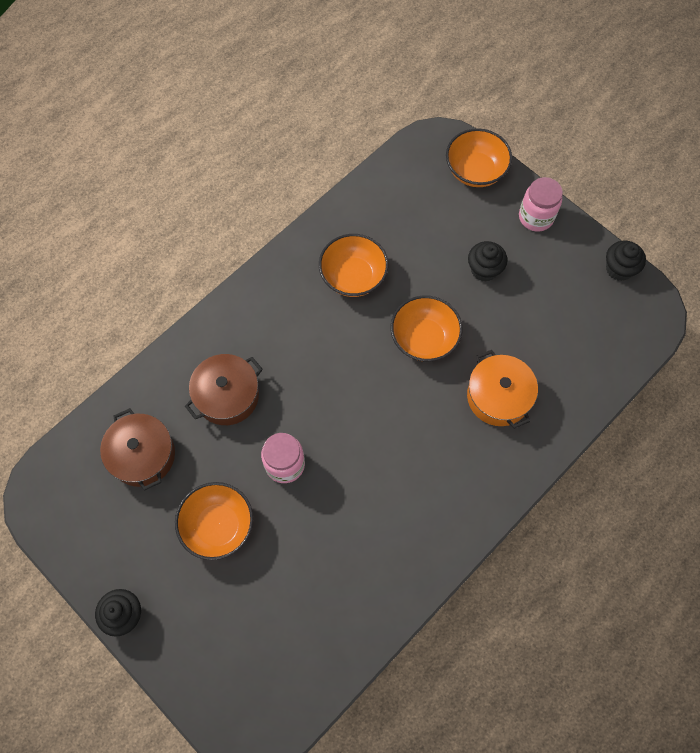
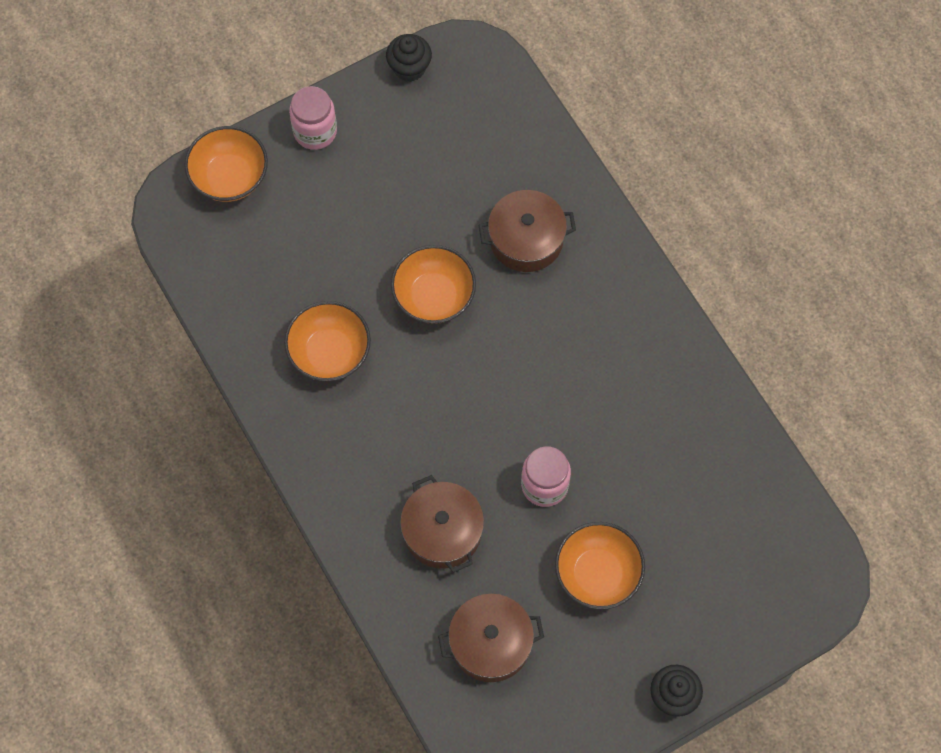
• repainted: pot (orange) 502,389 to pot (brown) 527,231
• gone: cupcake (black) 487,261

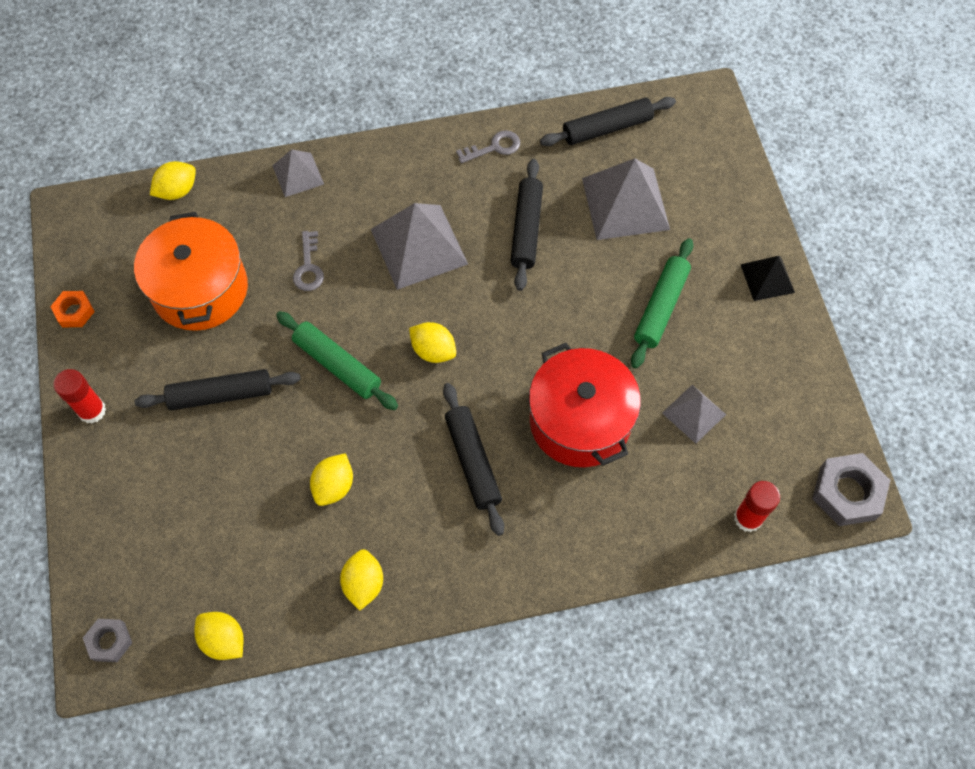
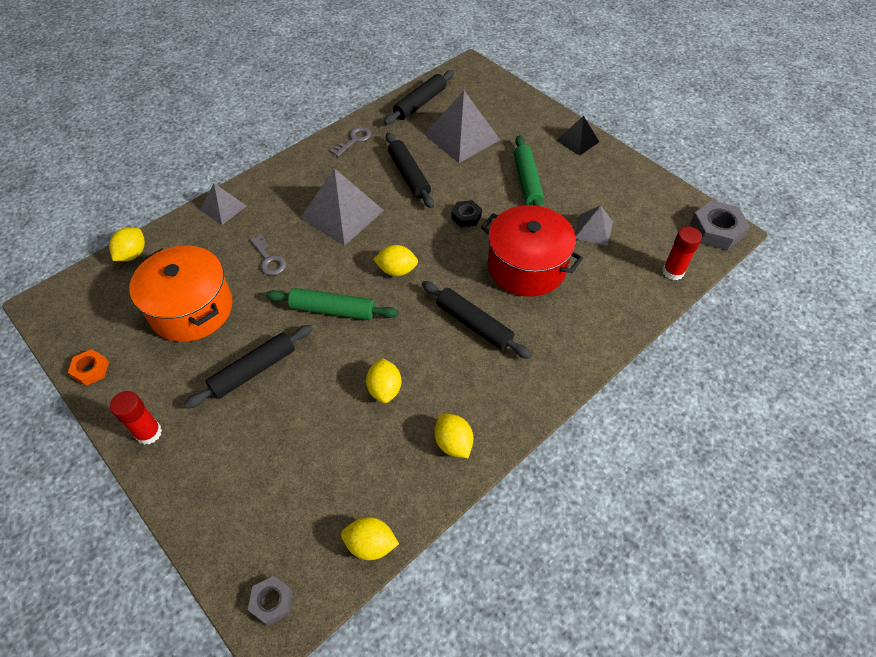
• new: nut (black) 466,214

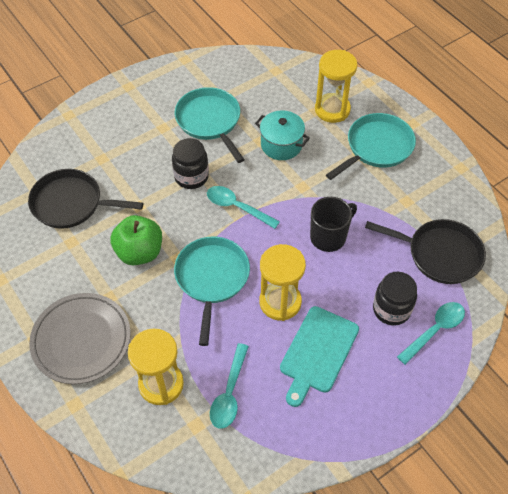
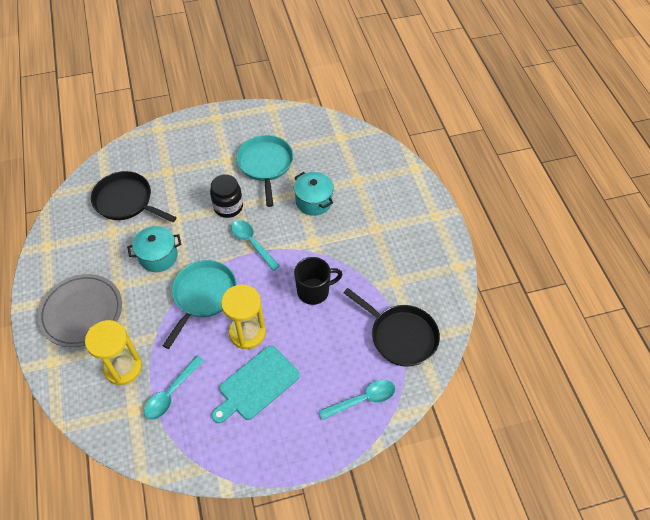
• swapped: apple (green) 136,240 to pot (turquoise) 154,249
• gone: hourglass (yellow) 336,86
• gone: pan (turquoise) 371,146
• gone: jar (black) 395,298

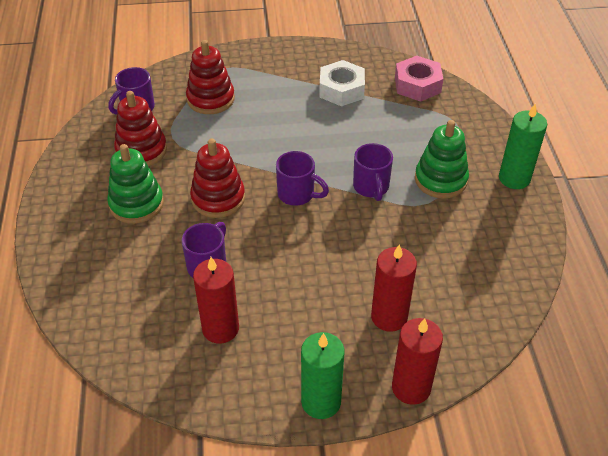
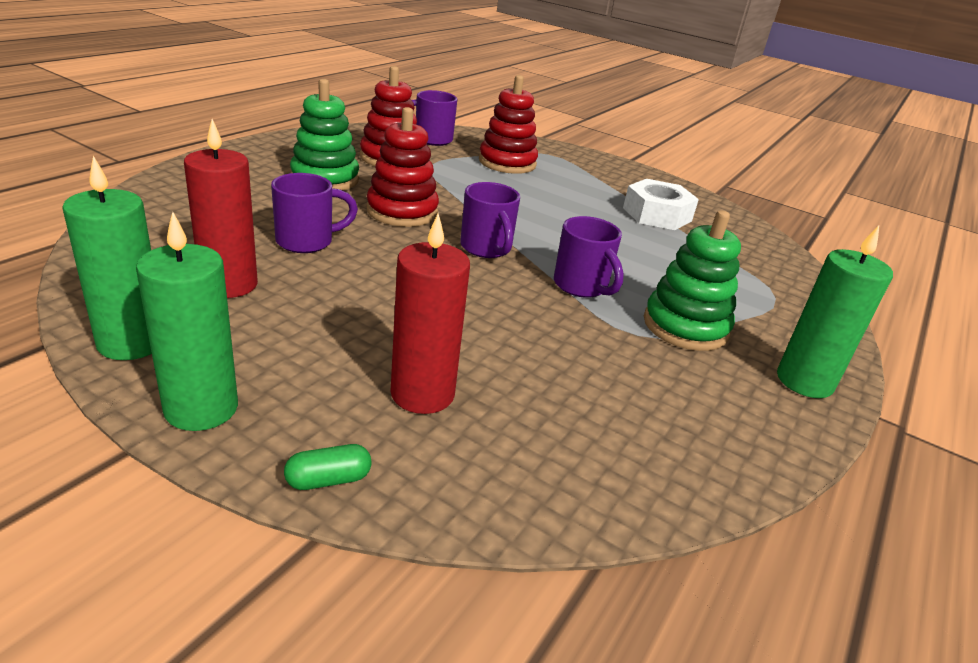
• rotated: mug (purple) 373,172 = 589,257 60 degrees counterclockwise
• swapped: candle (red) 417,361 to capsule (green) 328,467
• gone: nut (pink) 419,79
• new: candle (green) 107,258

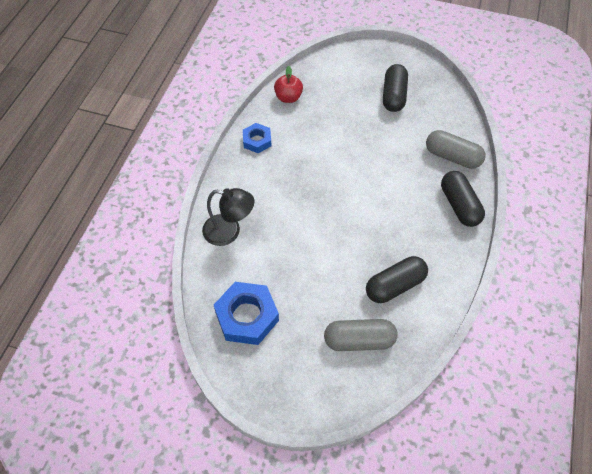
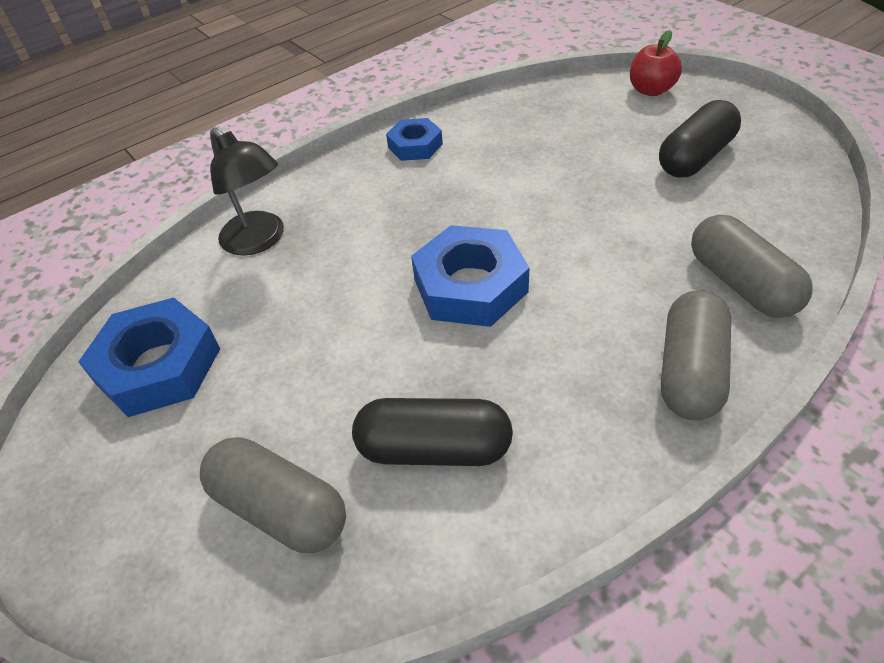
• shifted: apple (red) 288,84 to 656,63
• repainted: capsule (black) 463,199 to capsule (grey) 696,355
• new: nut (blue) 470,276

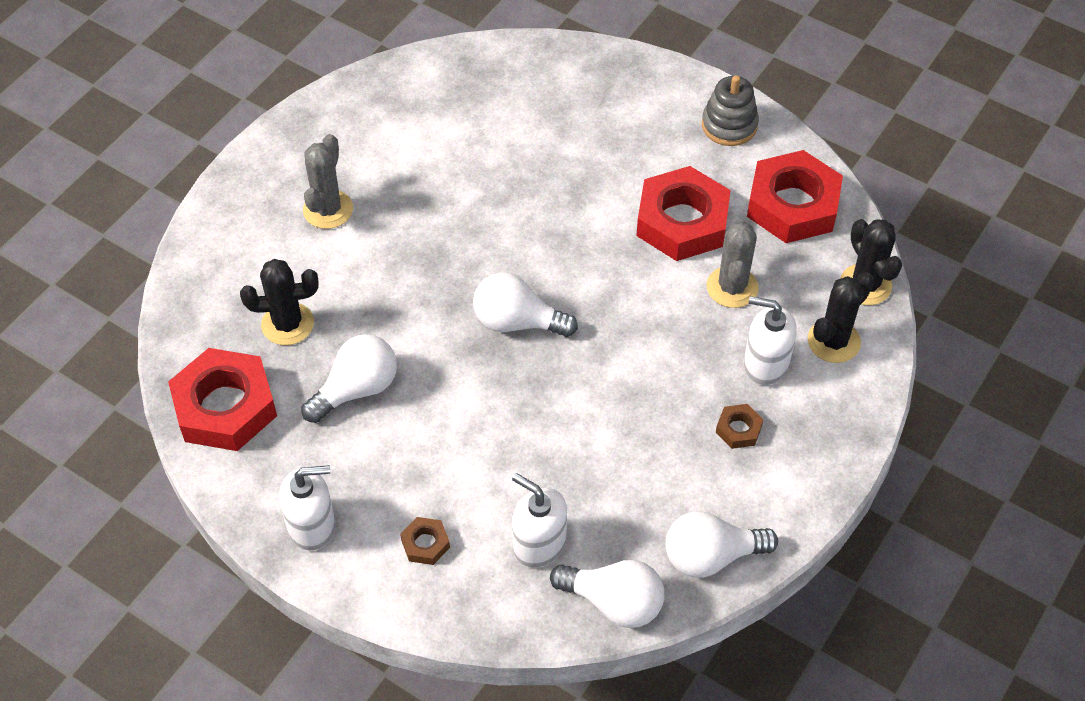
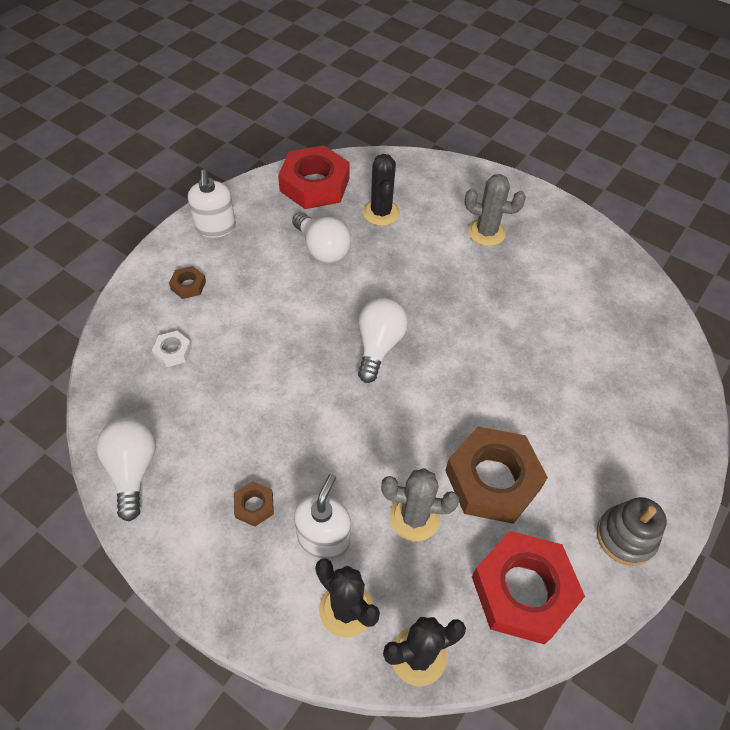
• swapped: soap dispenser (white) 539,520 to nut (white) 172,349
• gone: light bulb (white) 607,594
• repainted: nut (red) 683,213 to nut (brown) 496,475

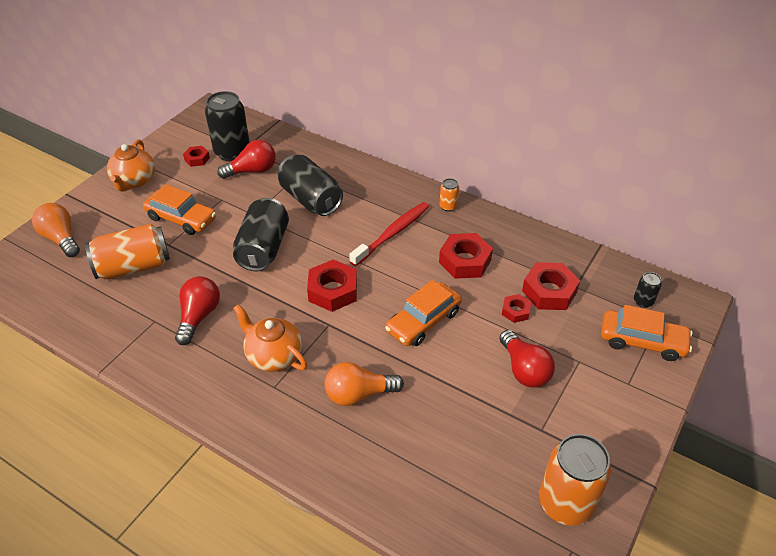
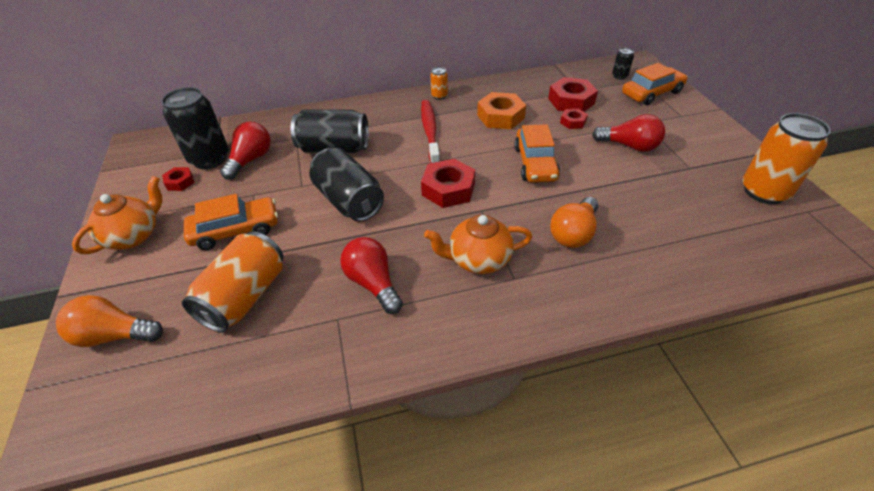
• rotated: teapot (orange) 131,165 = 117,215 105 degrees counterclockwise
• repainted: nut (red) 466,256 to nut (orange) 501,110

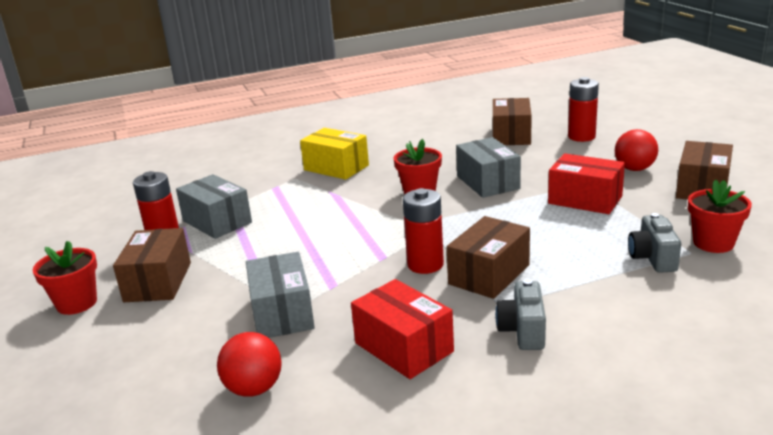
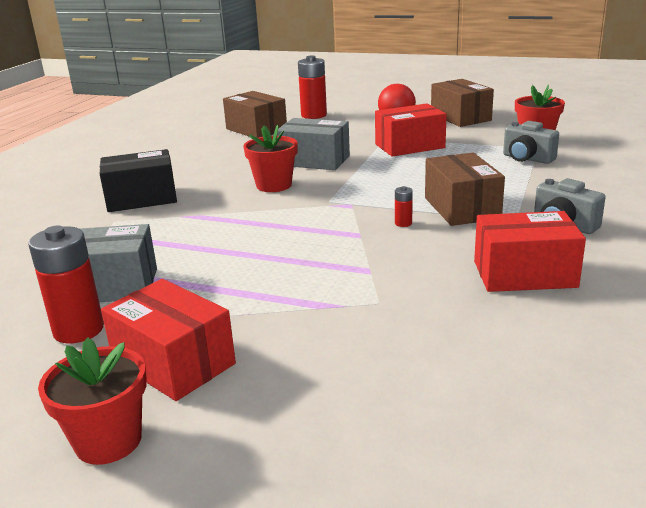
• repainted: box (brown) 152,265 to box (red) 168,340
• gone: ball (red) 249,364
• gone: box (grey) 280,295
• repainted: box (yellow) 334,154 to box (black) 138,180
• scaled: battery (red) 423,231 = 404,206 x0.44

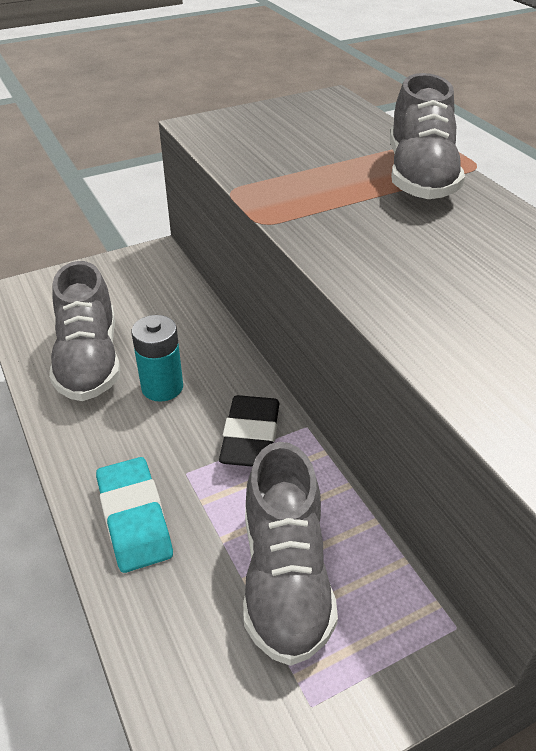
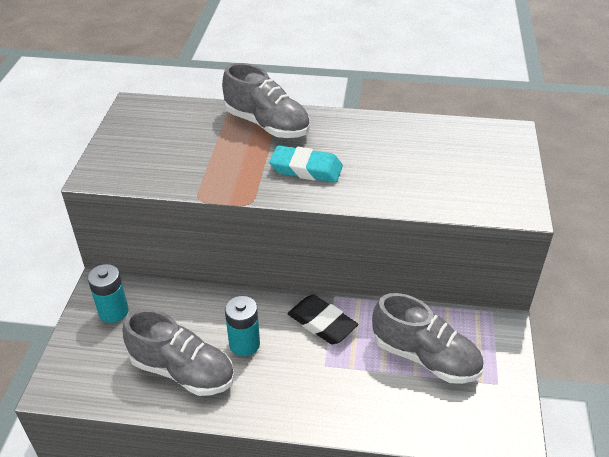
• shifted: eraser (turquoise) 134,515 to 306,164
• new: battery (turquoise) 108,293

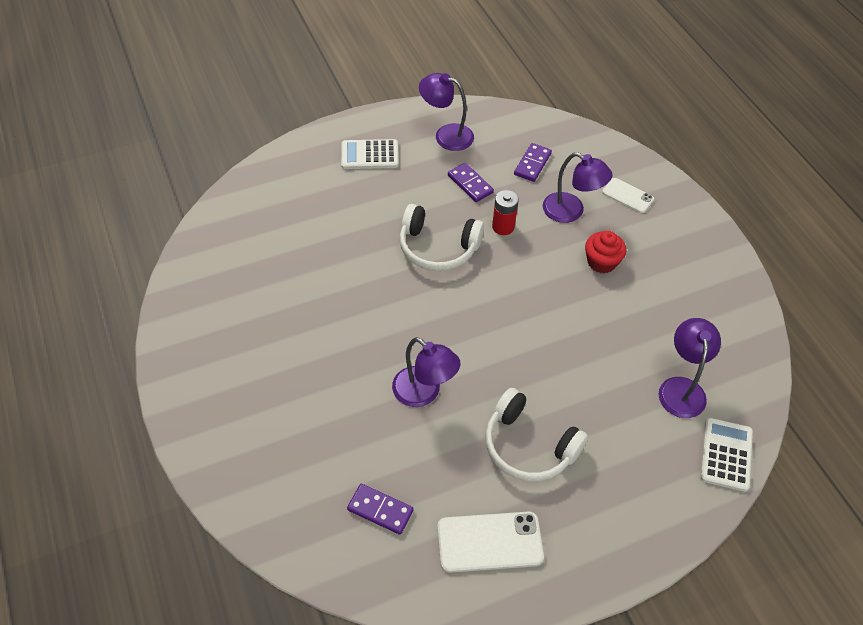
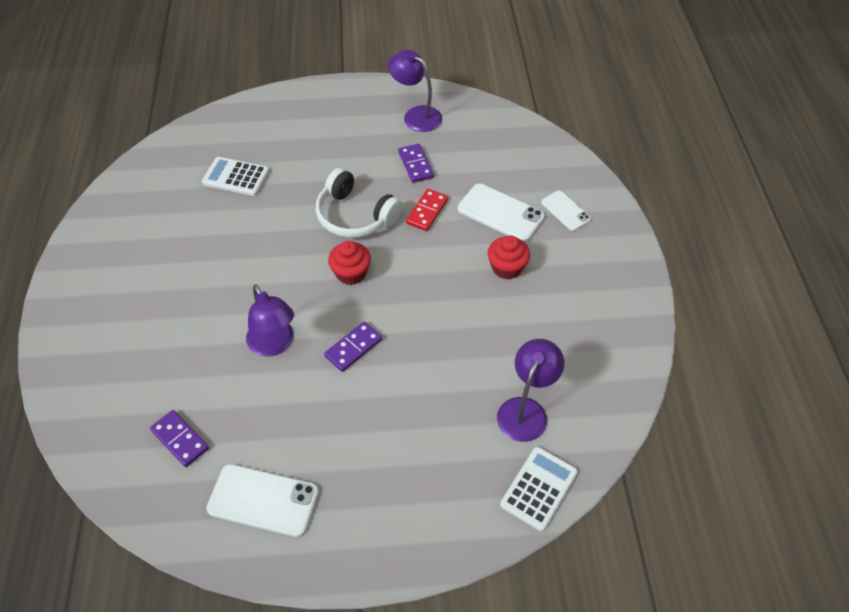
• shifted: calculator (white) 370,154 to 236,176
• gone: headphones (white) 536,435
• swapped: battery (red) 505,212 to domino (red) 427,210
• shifted: domino (purple) 533,162 to 353,347
• swapped: lamp (purple) 578,187 to phone (white) 501,212
• new: cupcake (red) 349,263

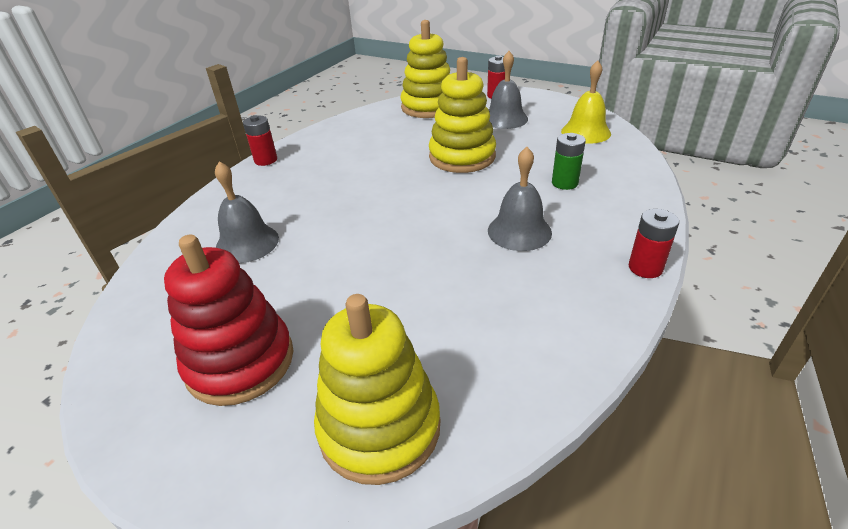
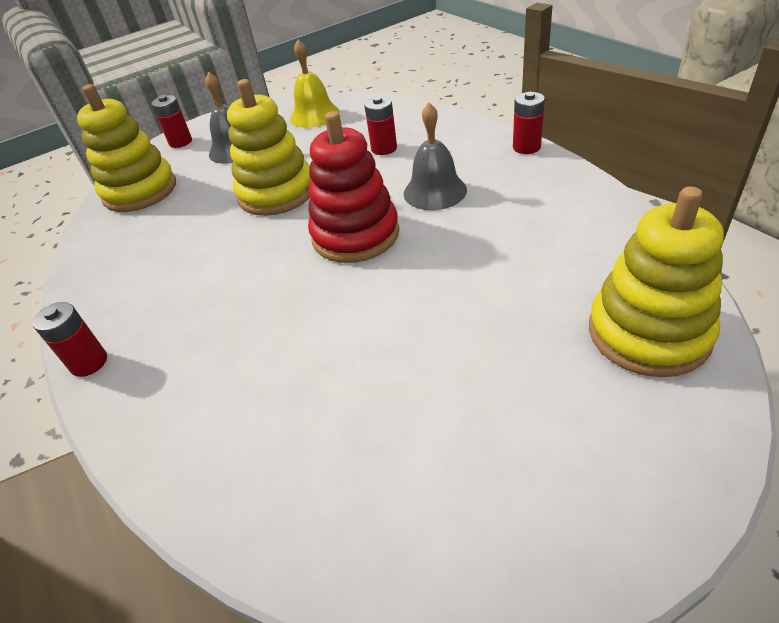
• shifted: stacking toy (red) 228,320 to 353,187
• gone: bell (grey) 247,212
• repainted: battery (green) 569,161 to battery (red) 380,125

